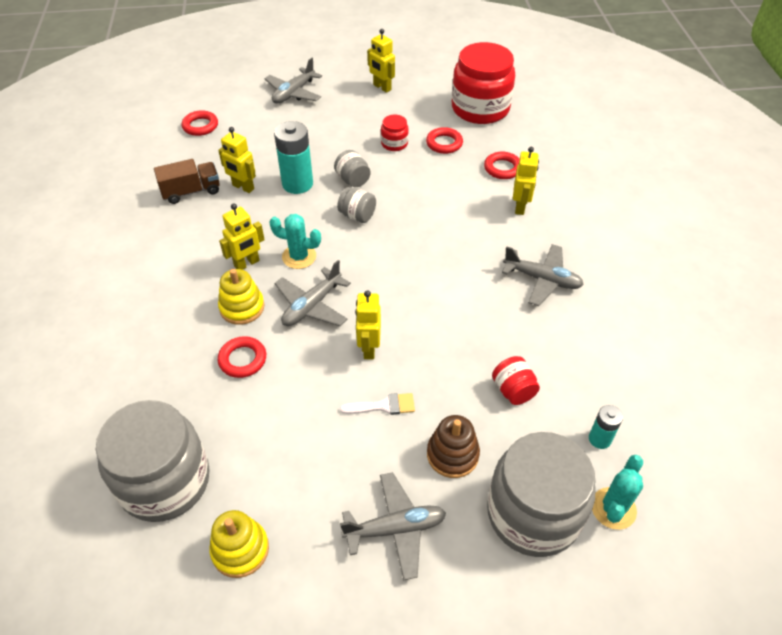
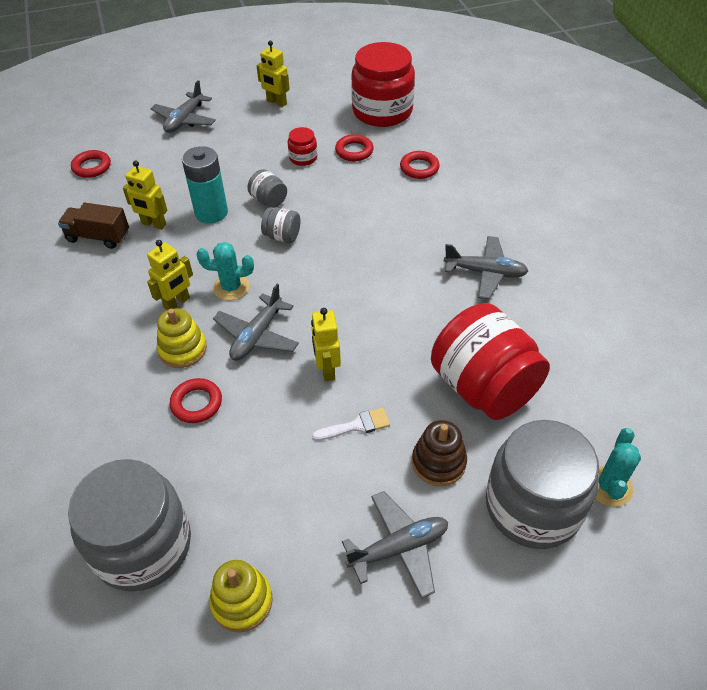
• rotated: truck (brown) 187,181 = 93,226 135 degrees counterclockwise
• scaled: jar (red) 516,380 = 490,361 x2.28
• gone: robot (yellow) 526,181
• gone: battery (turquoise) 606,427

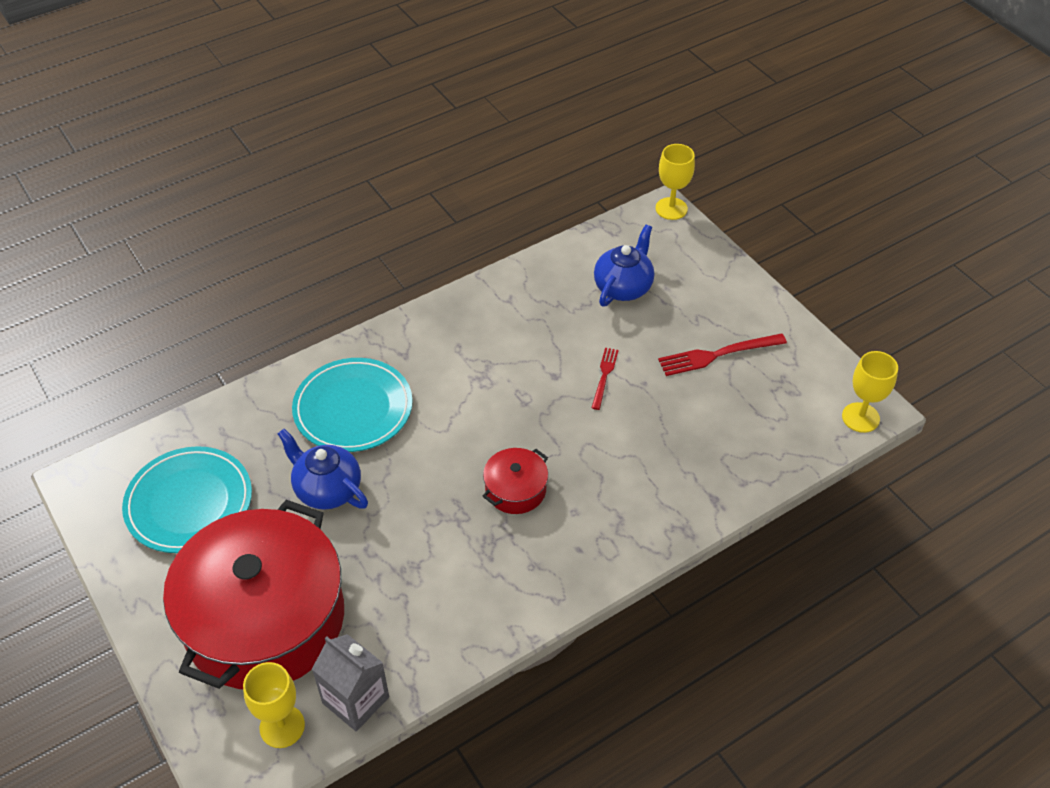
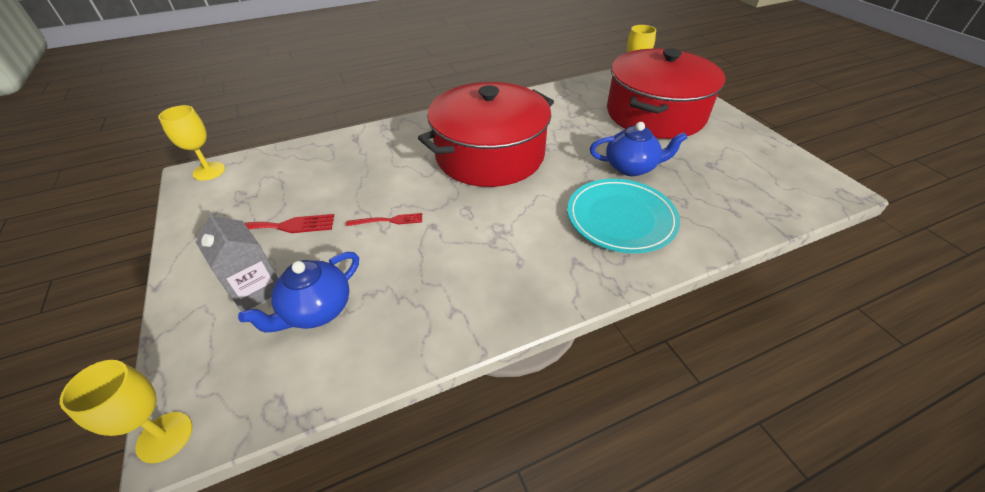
• gone: plate (turquoise) 187,499
• rotated: teapot (blue) 323,469 = 639,149 45 degrees counterclockwise
• shifted: carton (grey) 350,682 to 237,261
• scaled: pot (red) 515,481 = 486,134 x2.43
• rotated: fork (red) 605,379 = 384,219 120 degrees counterclockwise

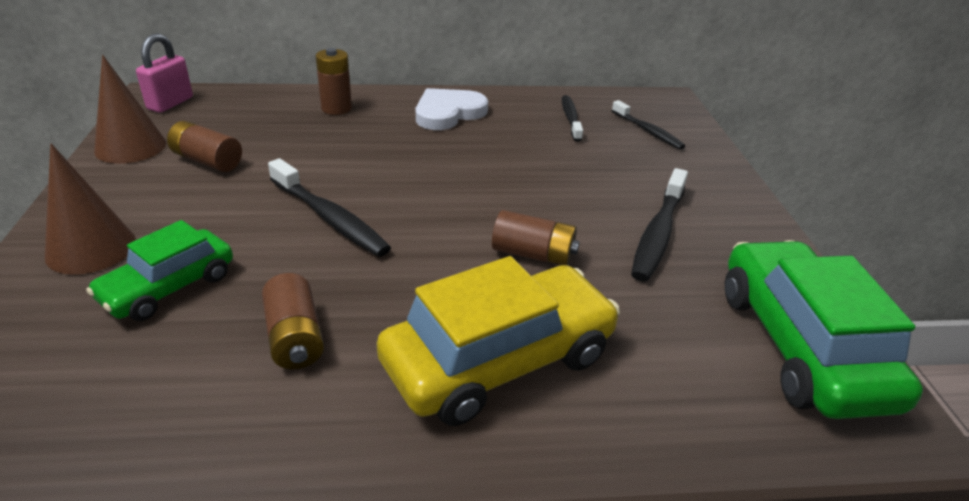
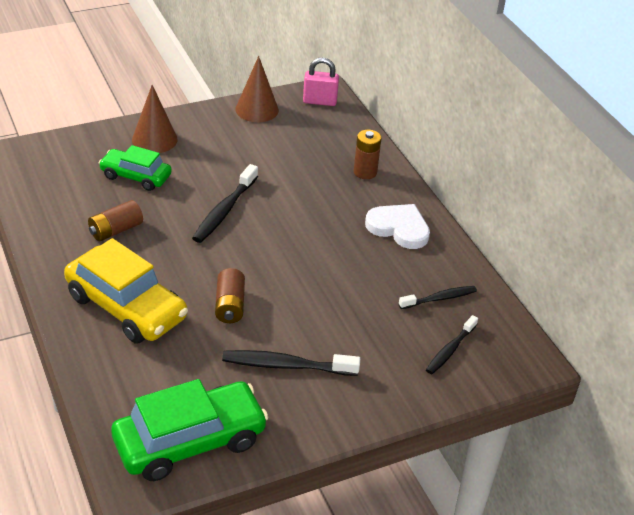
• gone: battery (brown) 204,146

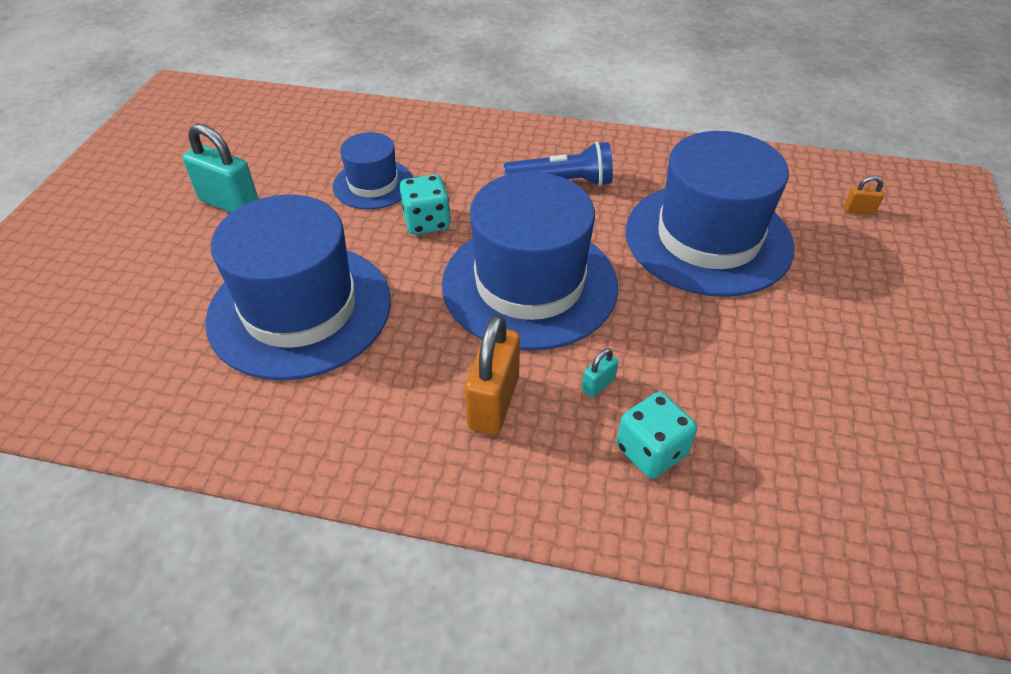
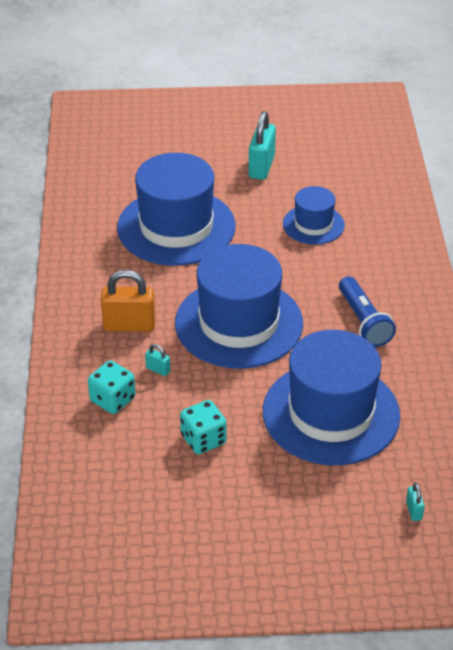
• shifted: dice (turquoise) 425,205 to 203,427
• repainted: padlock (orange) 864,195 to padlock (turquoise) 415,501

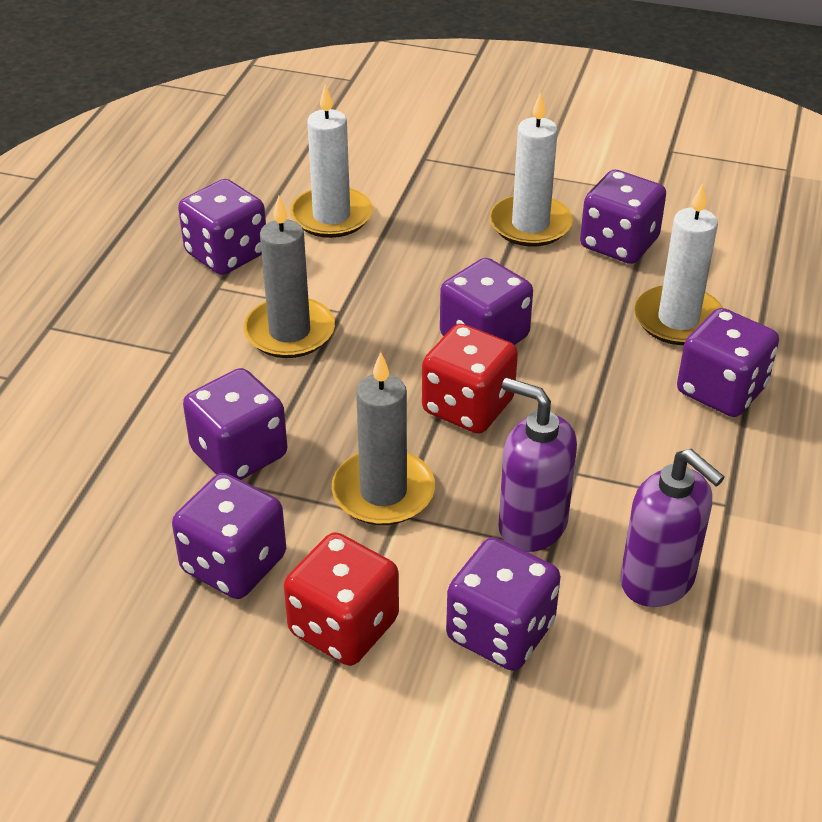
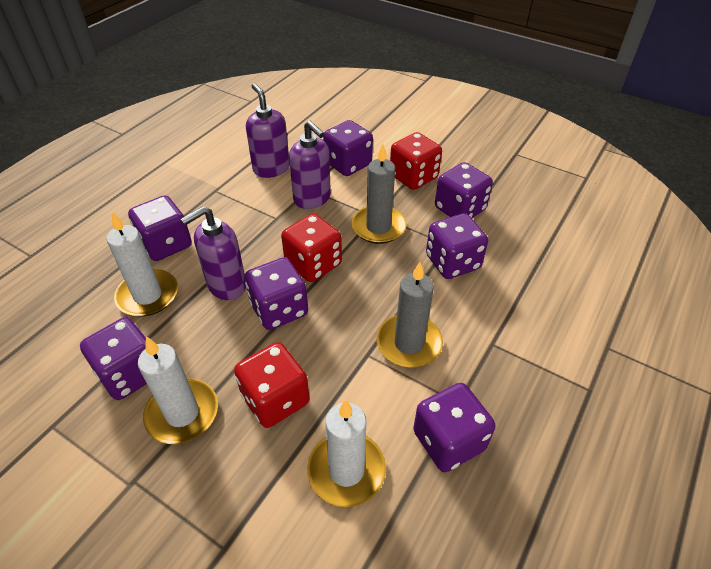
• new: soap dispenser (purple) 213,253
• new: dice (red) 272,385

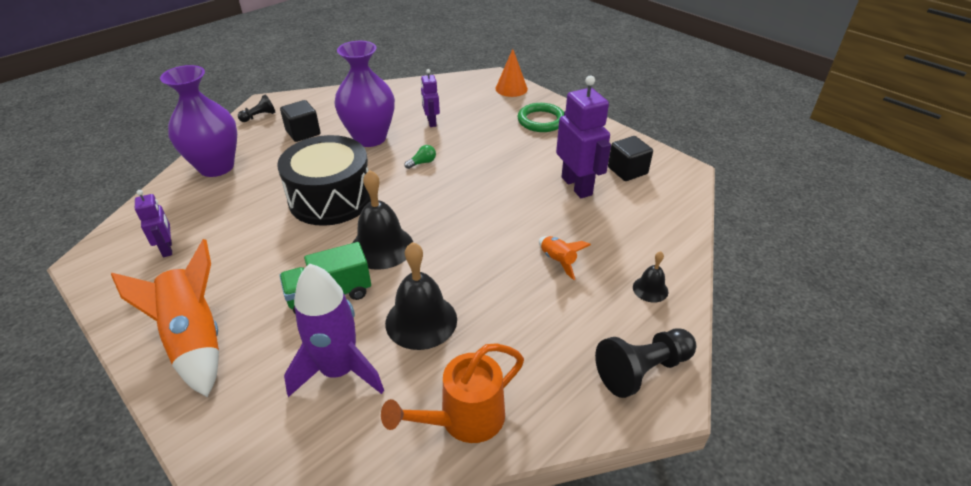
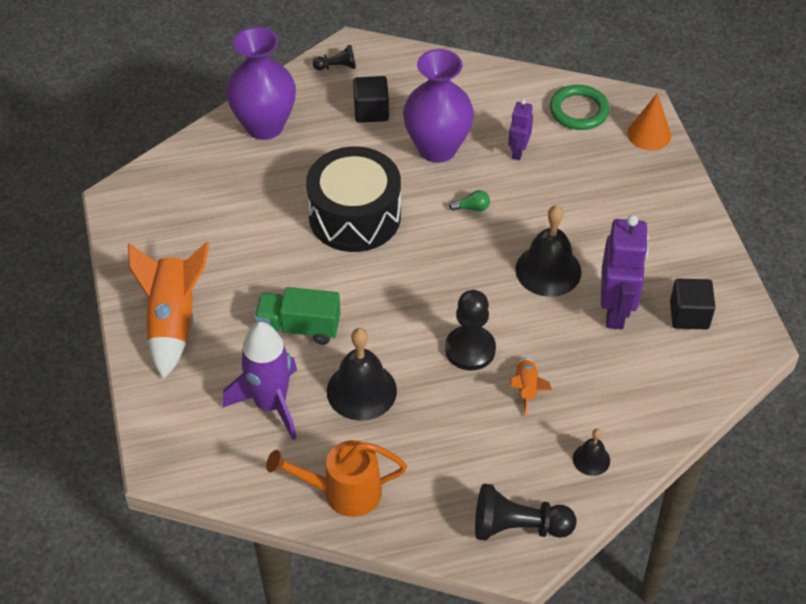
• gone: robot (purple) 153,223
• shifted: bell (black) 382,220 to 548,251
• shifted: ring (green) 540,117 to 580,107
• new: pawn (black) 470,330

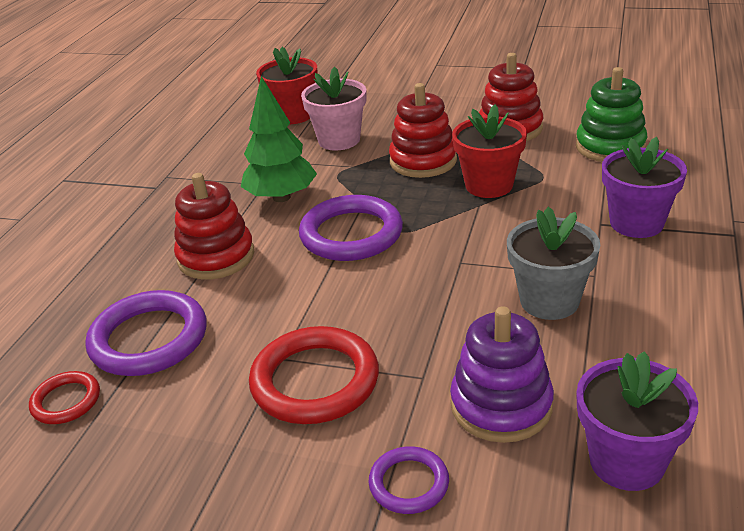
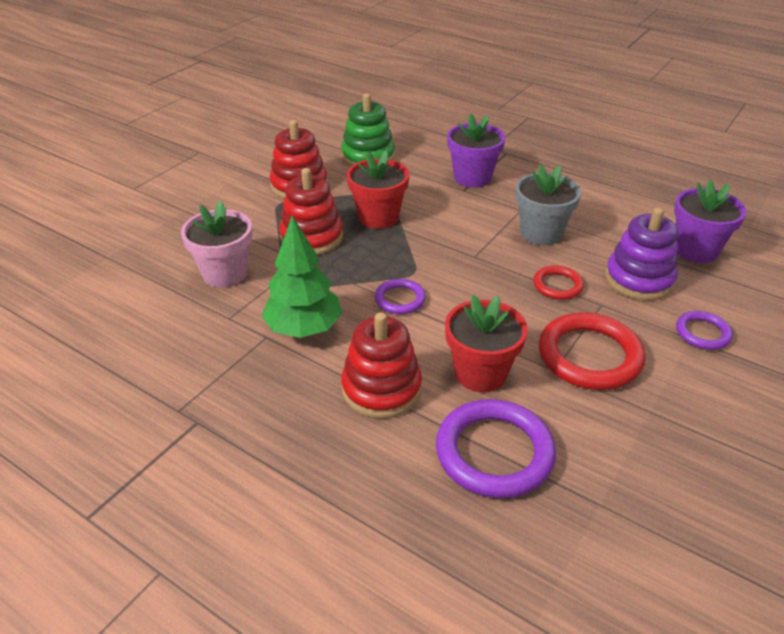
• shifted: ring (red) 64,397 to 558,282
• shifted: flower pot (red) 287,85 to 486,343
• scaled: ring (purple) 351,228 = 400,296 x0.54

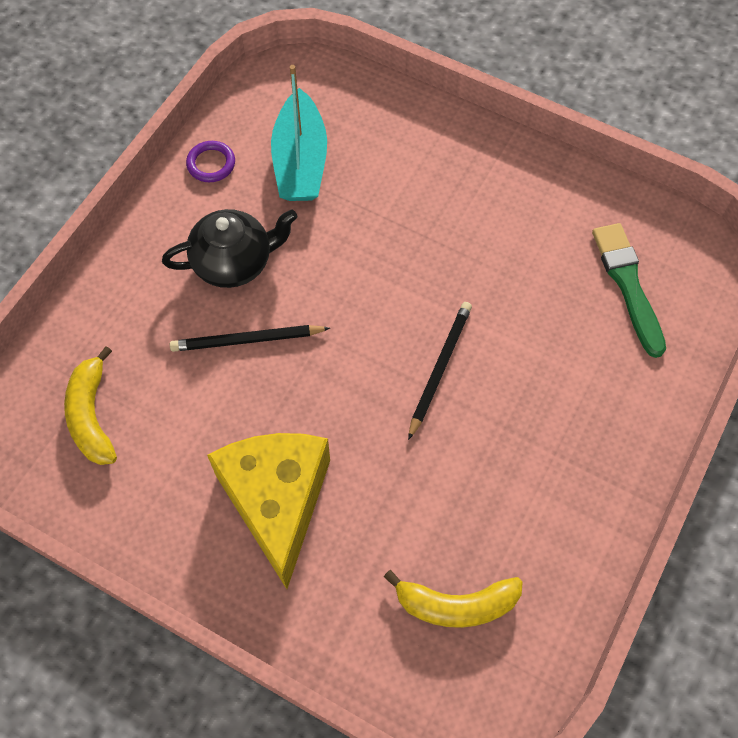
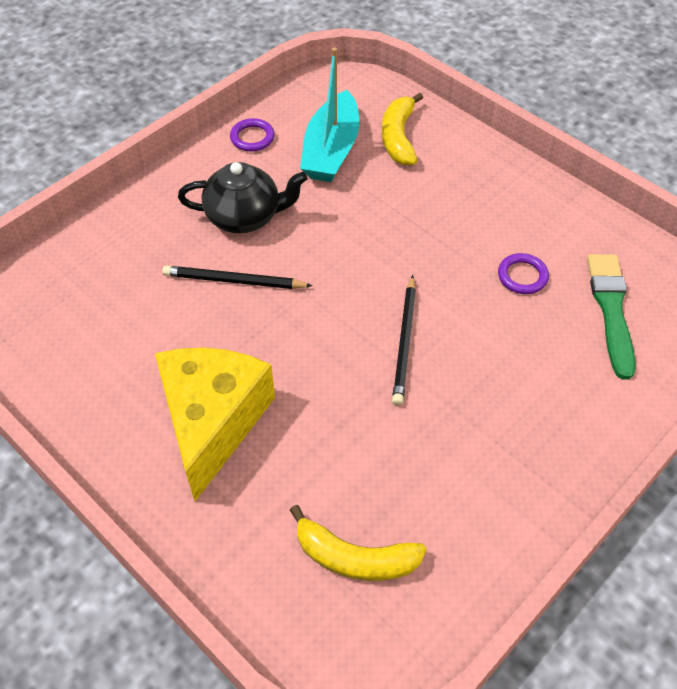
• shifted: banana (yellow) 90,405 to 402,129
• rotated: pencil (black) 440,371 = 404,340 150 degrees clockwise
• new: ring (purple) 523,273

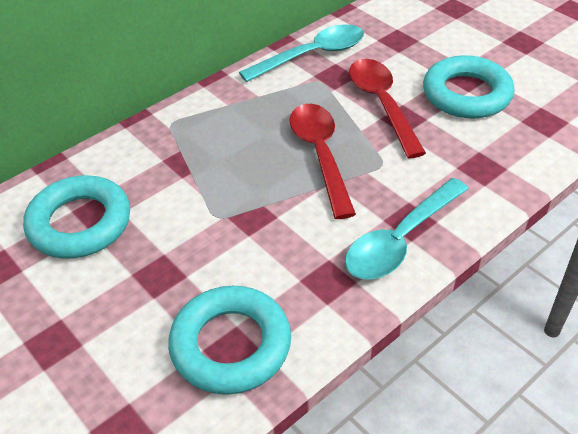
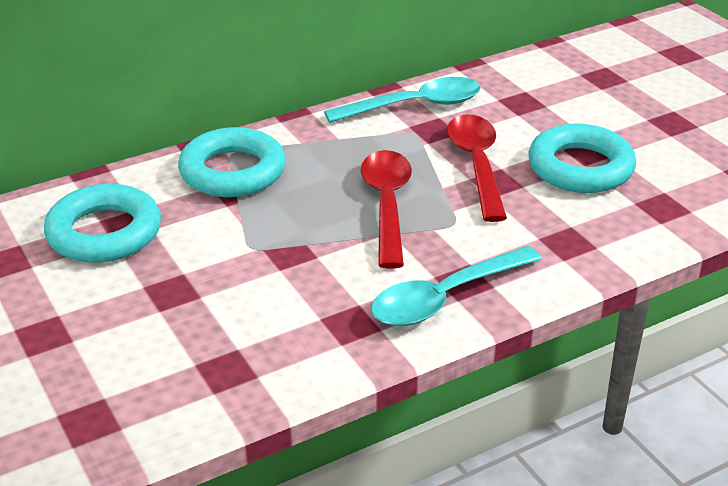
• shifted: ring (turquoise) 229,340 to 232,162

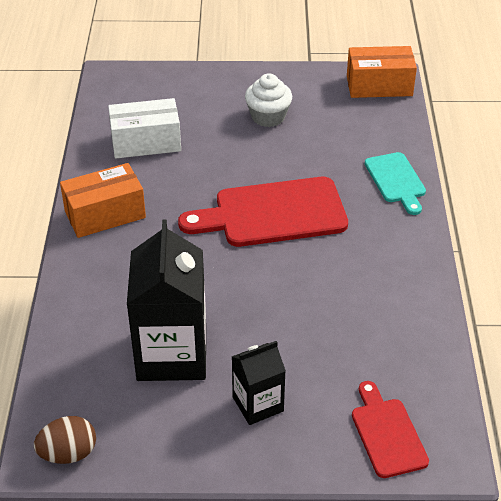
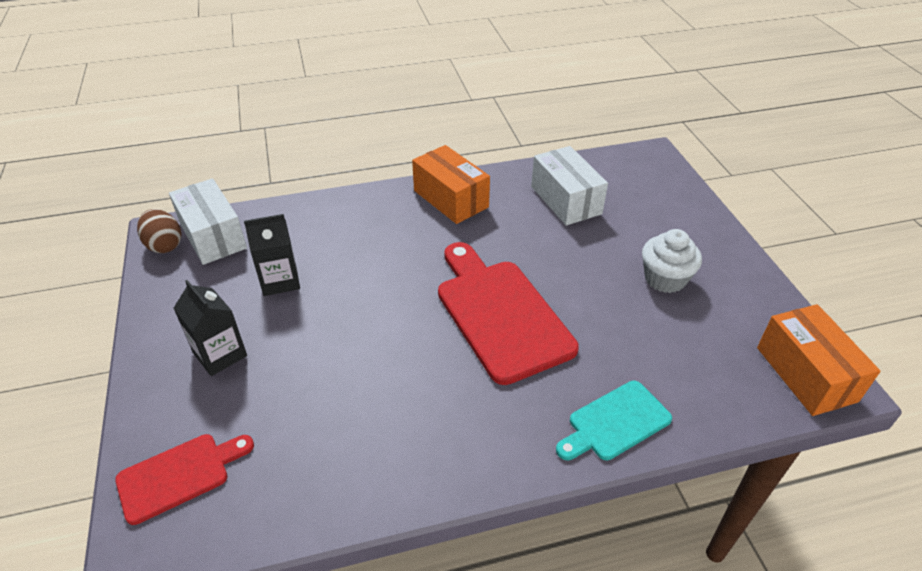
• scaled: carton (black) 166,300 = 272,255 x0.55
• new: box (white) 208,221

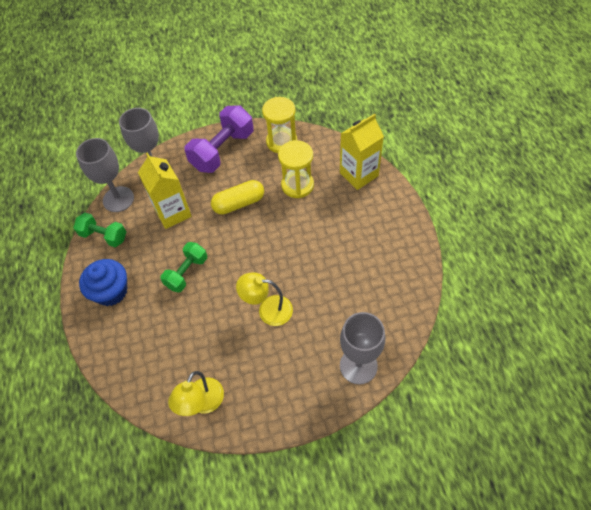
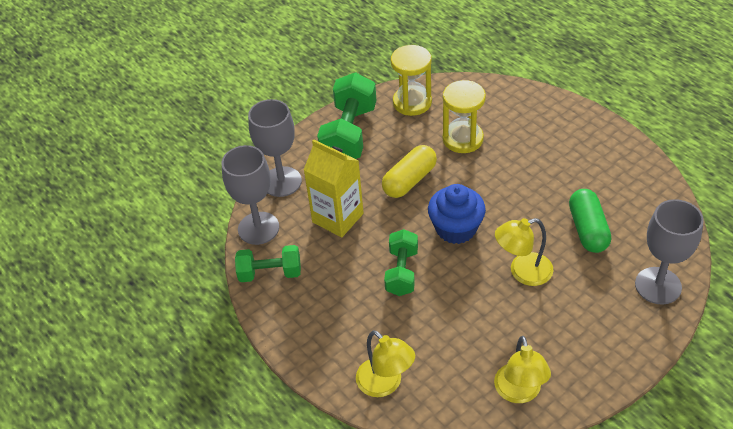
• shifted: cupcake (blue) 103,282 to 457,214
• repainted: dumbbell (purple) 219,139 to dumbbell (green) 347,115
• gone: carton (yellow) 362,152
• new: lamp (yellow) 385,363
• new: capsule (green) 590,221

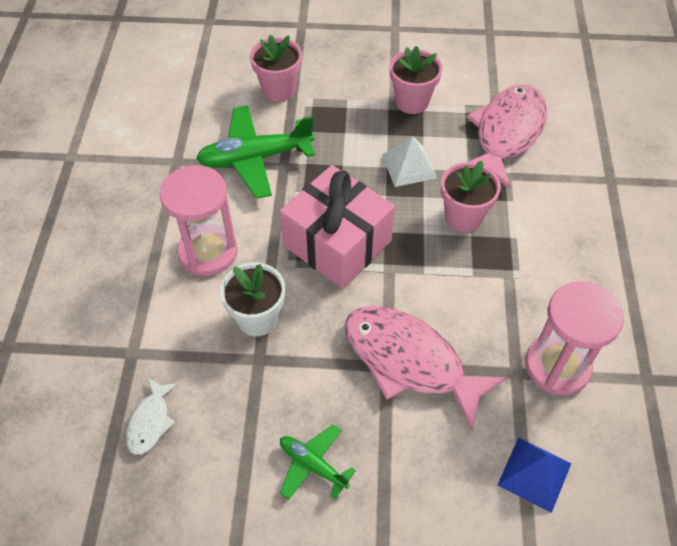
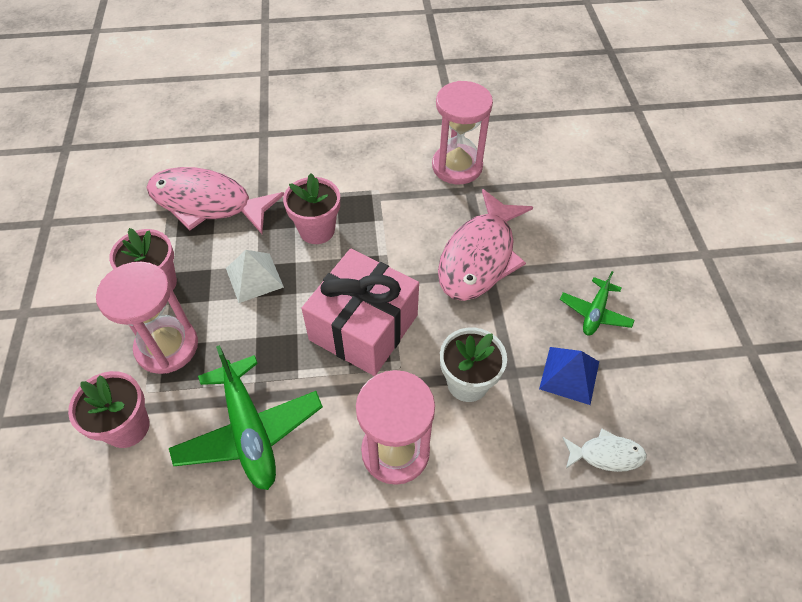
• shifted: pyramid (blue) 534,475 to 569,376
• new: hourglass (pink) 147,318

